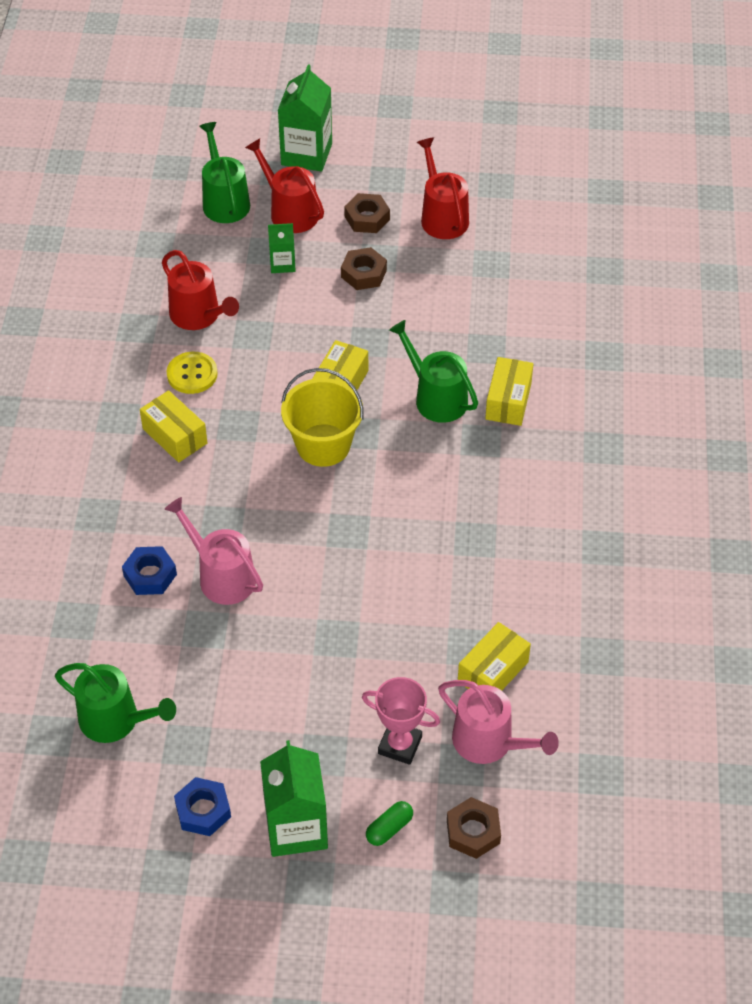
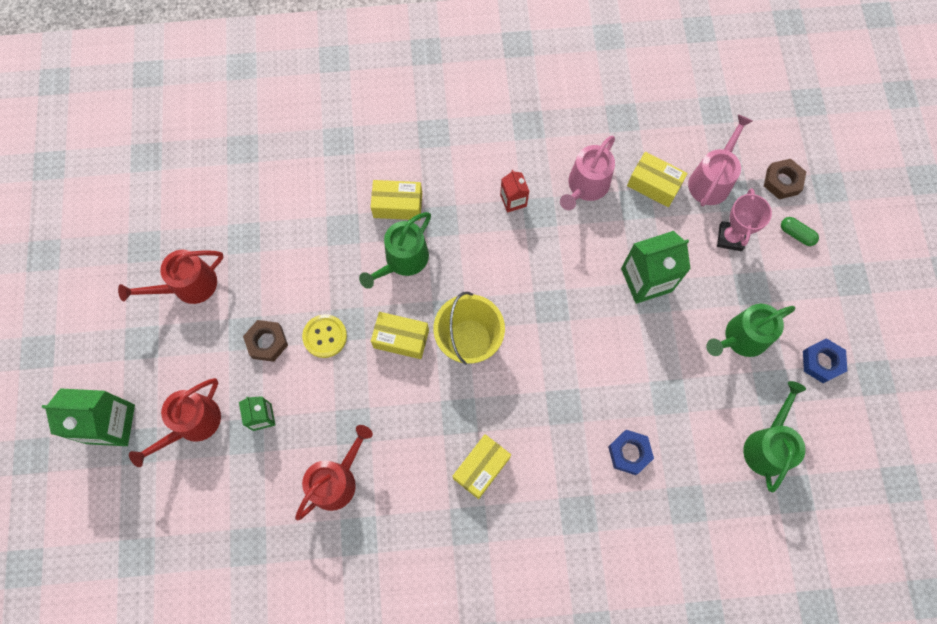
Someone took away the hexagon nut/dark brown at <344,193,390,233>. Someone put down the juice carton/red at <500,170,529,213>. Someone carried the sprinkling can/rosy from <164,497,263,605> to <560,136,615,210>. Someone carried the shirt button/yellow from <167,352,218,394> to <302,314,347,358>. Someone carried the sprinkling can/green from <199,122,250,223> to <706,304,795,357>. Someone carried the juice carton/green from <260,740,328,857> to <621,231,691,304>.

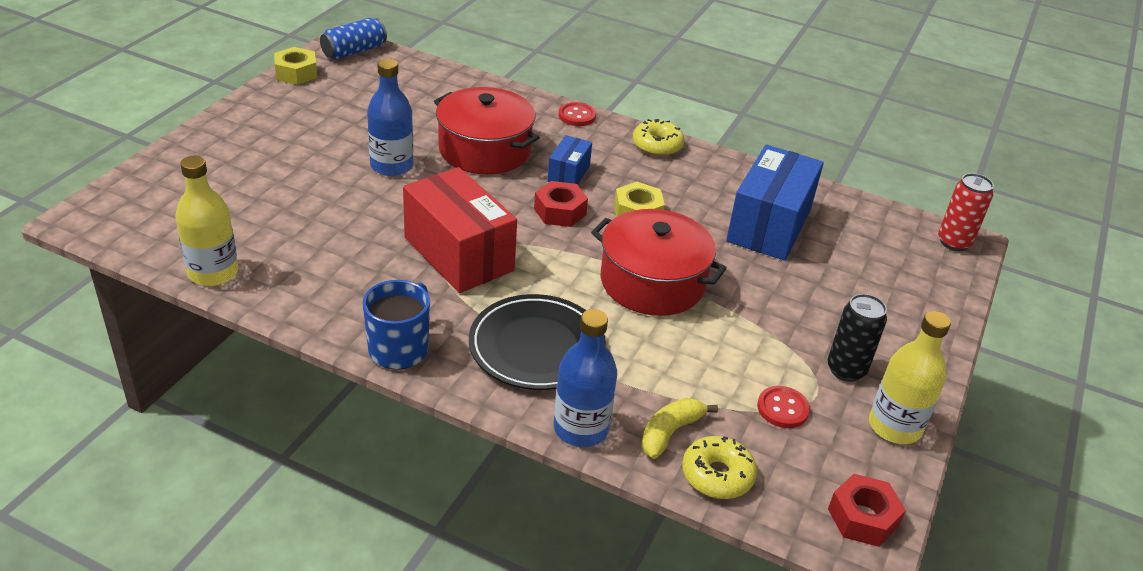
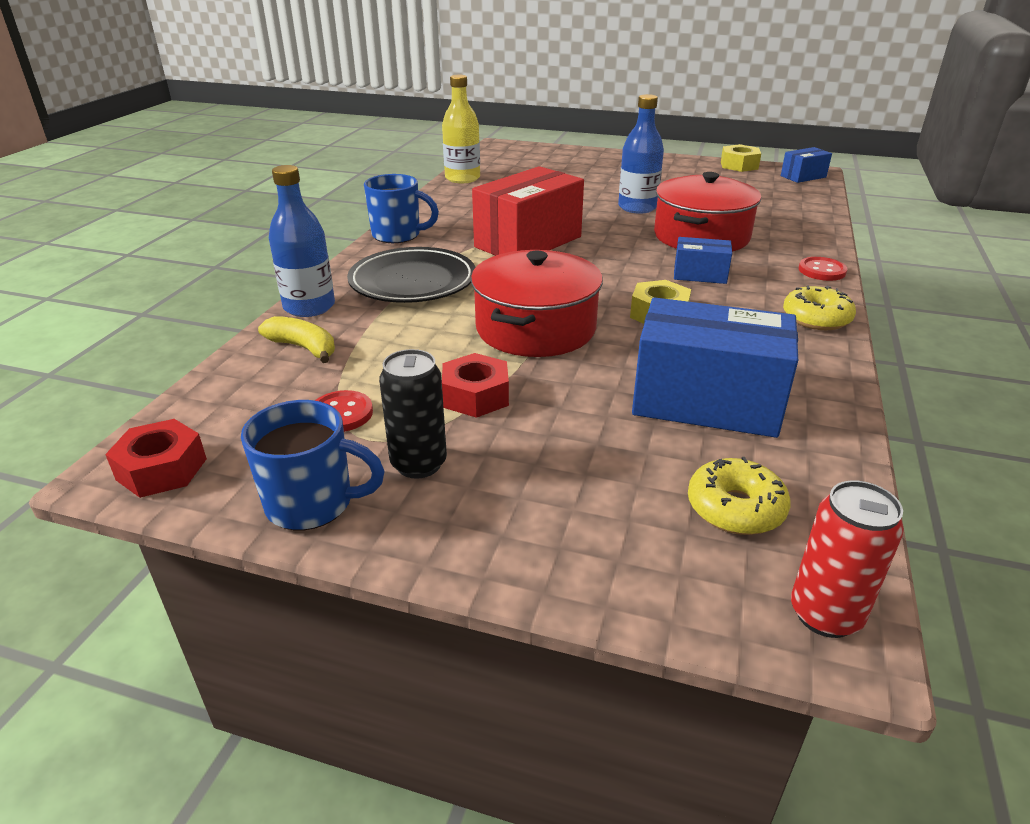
Someone carried the hexagon nut/red from <534,181,588,227> to <442,353,509,418>. Someone carried the glazed donut/yellow from <682,436,757,499> to <688,457,791,535>. Someone swapped the can/cobalt at <320,18,387,60> for the parcel/cobalt at <781,147,832,183>. Someone swapped the bottle/yellow at <869,311,951,444> for the coffee mug/cobalt at <241,400,385,530>.

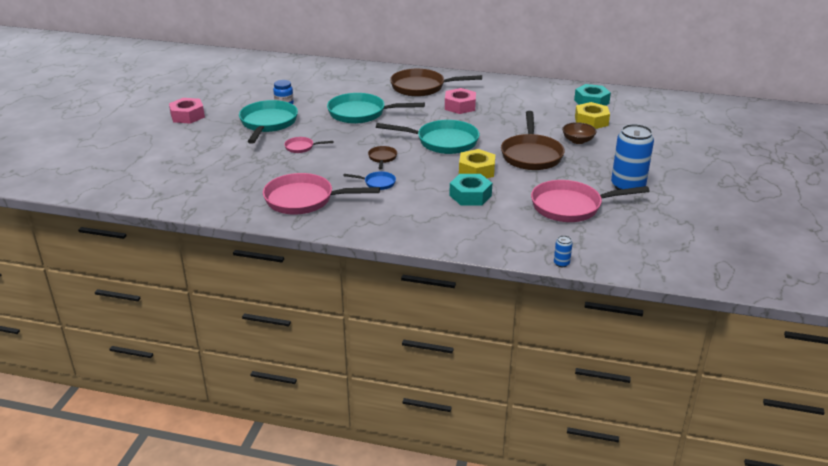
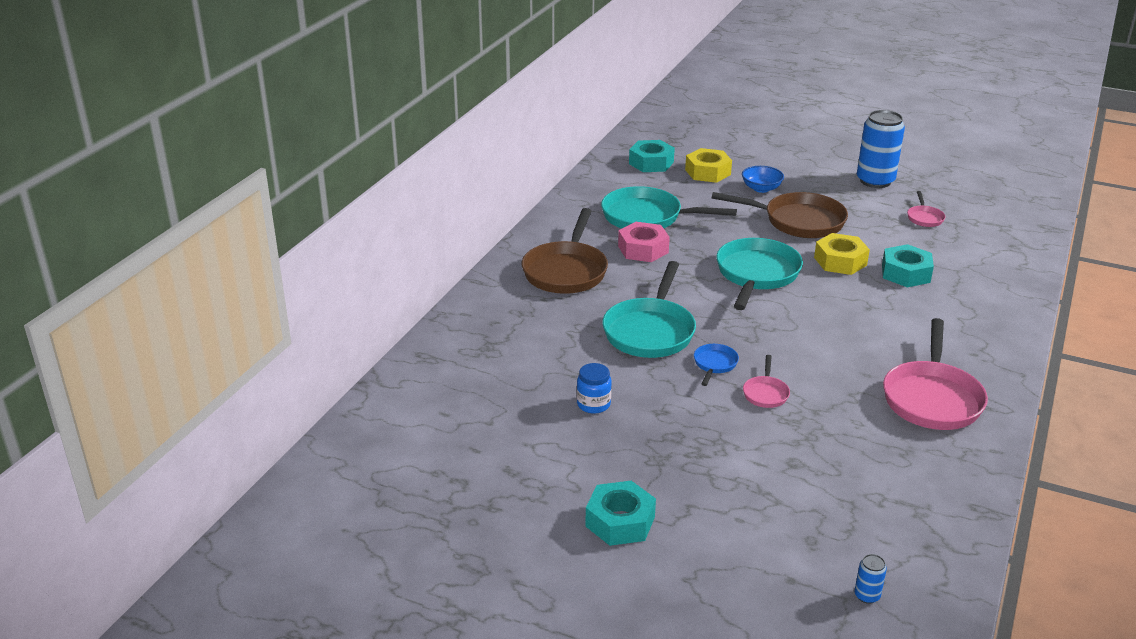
Someone took away the skillet/dark brown at <368,146,397,169>. Someone carried the skillet/aqua from <239,100,298,144> to <601,186,737,229>. Someone carried the skillet/cobalt from <343,171,396,190> to <694,344,739,386>. Someone carried the can/cobalt from <554,235,573,267> to <855,554,887,604>. Someone repainted the hexagon nut/rosy at <169,98,205,124>, which became the hexagon nut/aqua at <585,481,656,546>. Someone repainted the bowl/dark brown at <562,122,597,144>, which became the bowl/cobalt at <742,166,784,193>. Someone scaled the skillet/rosy at <531,180,649,222> by 0.47.

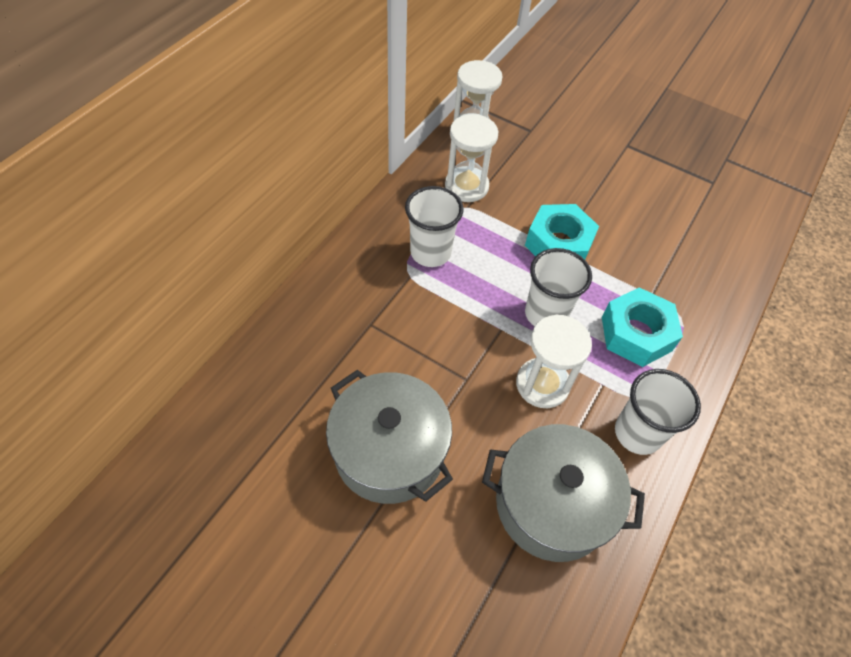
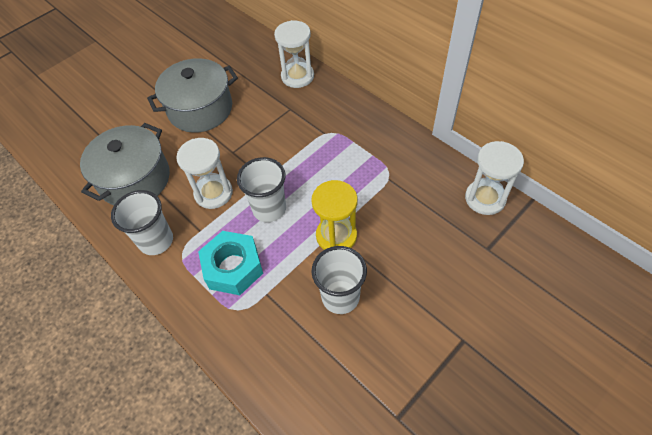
Someone carried the tumbler/snow-white from <405,186,464,267> to <312,246,367,314>. Someone carried the sandglass/snow-white from <445,114,498,202> to <274,20,314,88>. Someone swapped the hexagon nut/aqua at <525,204,599,259> for the sandglass/yellow at <311,180,358,250>.

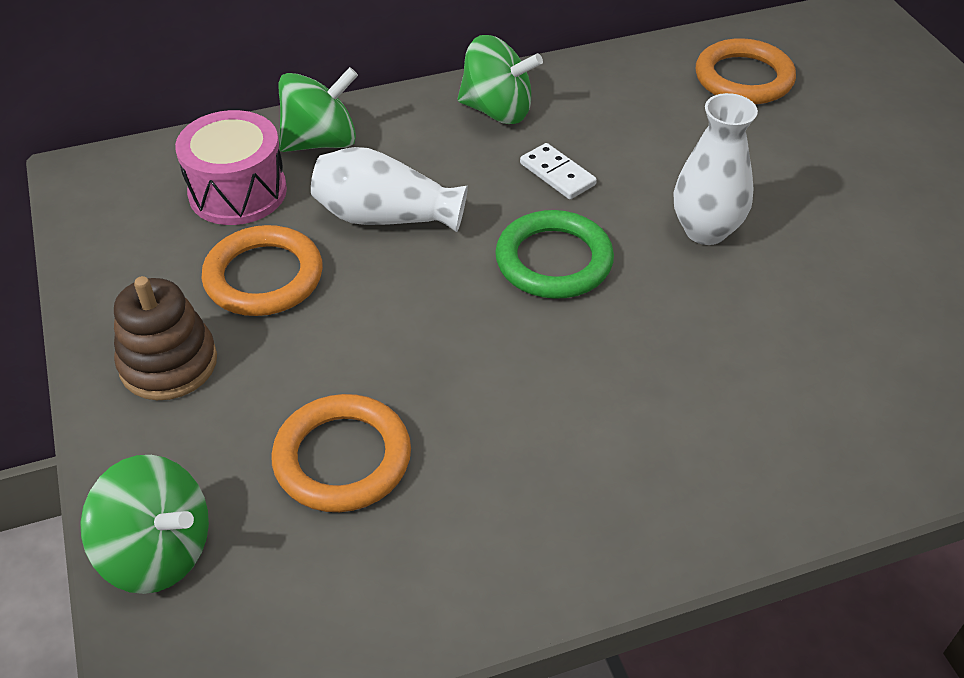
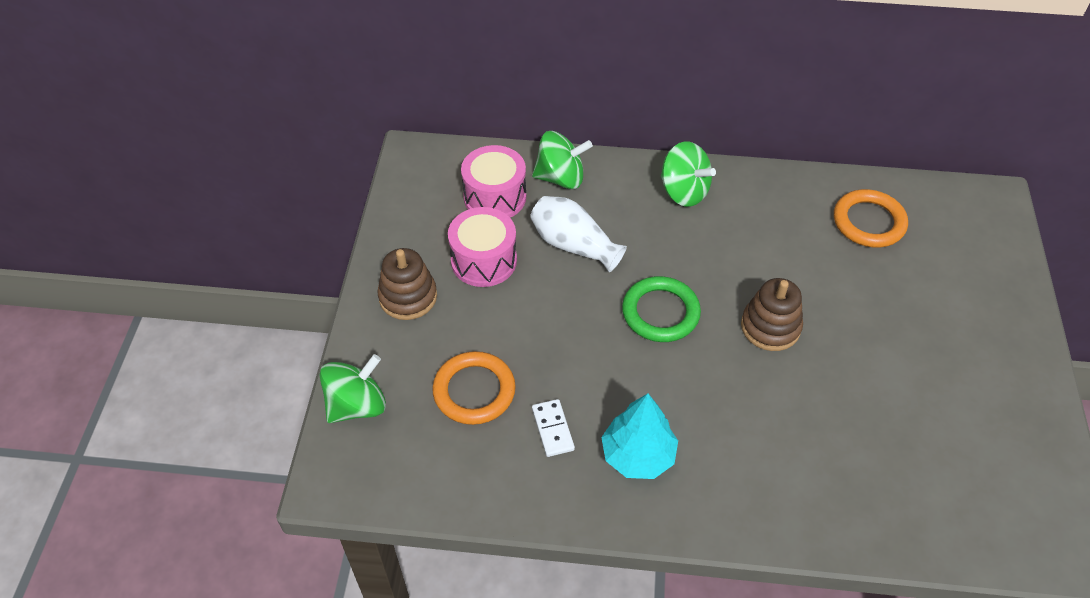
Someone put down the toy tree/aqua at <601,393,678,479>. Someone carried the domino tile/snow-white from <520,143,597,199> to <532,399,575,457>. Someone swapped the torus/orange at <201,225,323,316> for the snare drum/rosy at <448,207,517,287>. Someone swapped the flower vase/snow-white at <674,93,758,245> for the stacking rings/dark brown at <741,278,803,351>. Someone rotated the spinning top/green at <80,455,209,594> by 90 degrees counterclockwise.

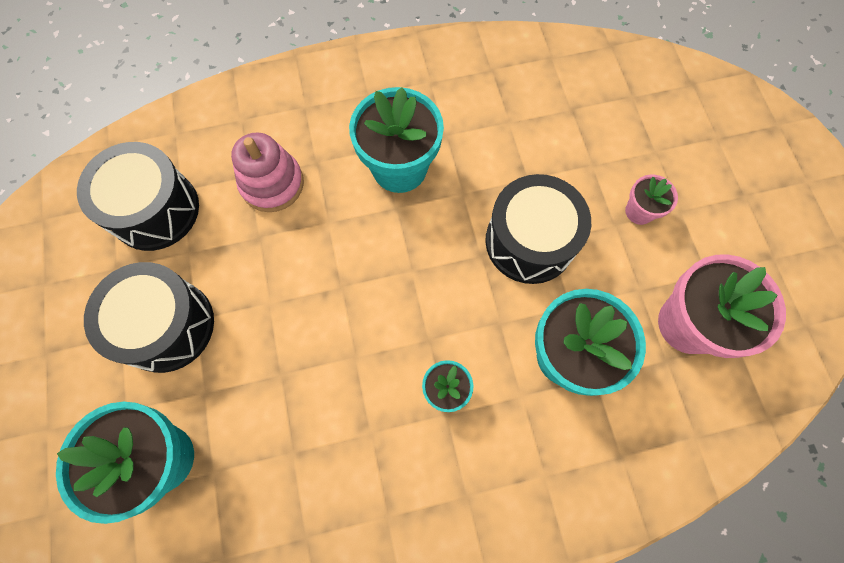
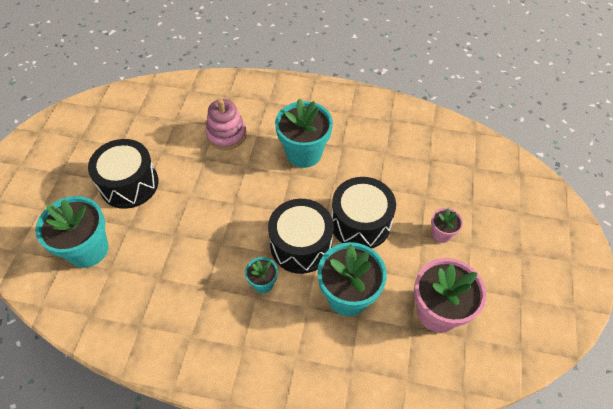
Someone carried the snare drum/jet-black from <77,142,199,251> to <268,199,334,274>.

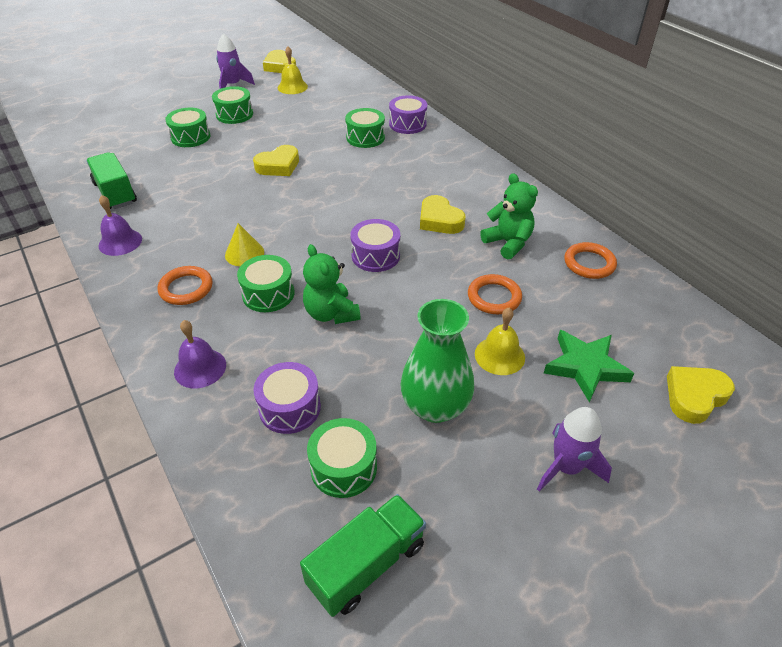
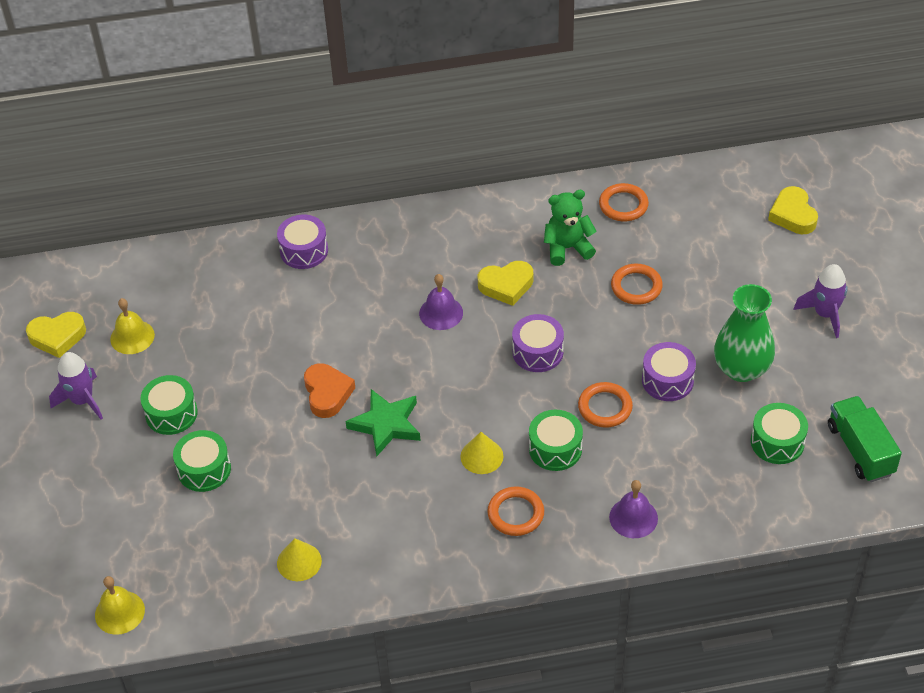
Someone took away the snare drum/green at <345,108,385,148>. Someone carried the hand bell/violet from <99,195,142,256> to <419,274,463,330>. Someone carried the snare drum/violet from <254,362,321,434> to <642,342,696,401>. Someone carried the hand bell/yellow from <475,308,525,375> to <95,576,145,635>. Someone carried the star/green from <544,330,634,402> to <345,389,421,457>. Someone swapped the toy truck/green at <86,152,137,209> for the cone shape/yellow at <277,538,322,581>. Someone swapped the teddy/green at <303,244,361,324> for the torus/orange at <578,382,633,427>. Someone repainted the heart/yellow at <253,145,299,176>, which became the heart/orange at <304,363,355,418>.

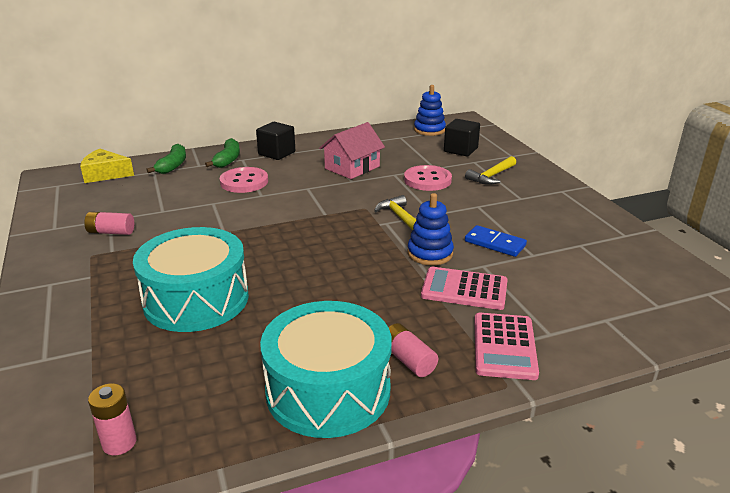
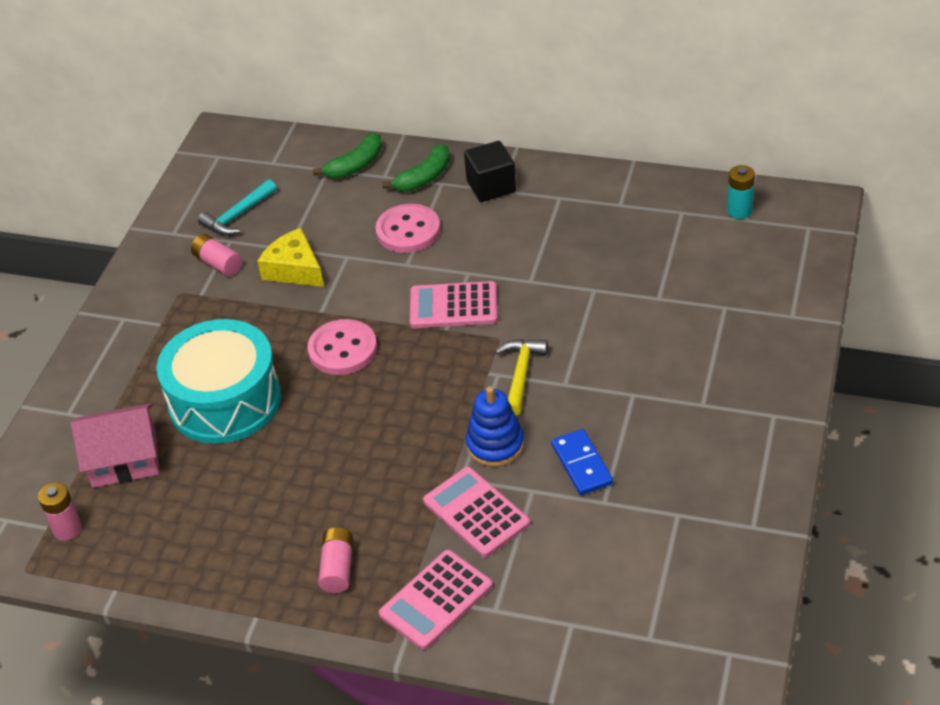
Someone took away the snare drum/aqua at <260,301,392,438>. Someone took away the solid cube/jet-black at <444,119,480,156>. Someone took away the carpenter's hammer/yellow at <465,156,516,185>. Someone put down the carpenter's hammer/aqua at <198,179,277,235>. Someone put down the pocket calculator/rosy at <410,281,497,328>. Someone carried the cheese/yellow from <80,149,134,183> to <257,228,324,287>. Someone carried the cottage/rosy from <319,122,385,179> to <71,403,159,488>. Someone carried the shirt button/rosy from <404,165,452,191> to <307,319,377,375>. Someone swapped the stacking rings/cobalt at <414,85,446,136> for the AA battery/aqua at <727,165,755,219>.

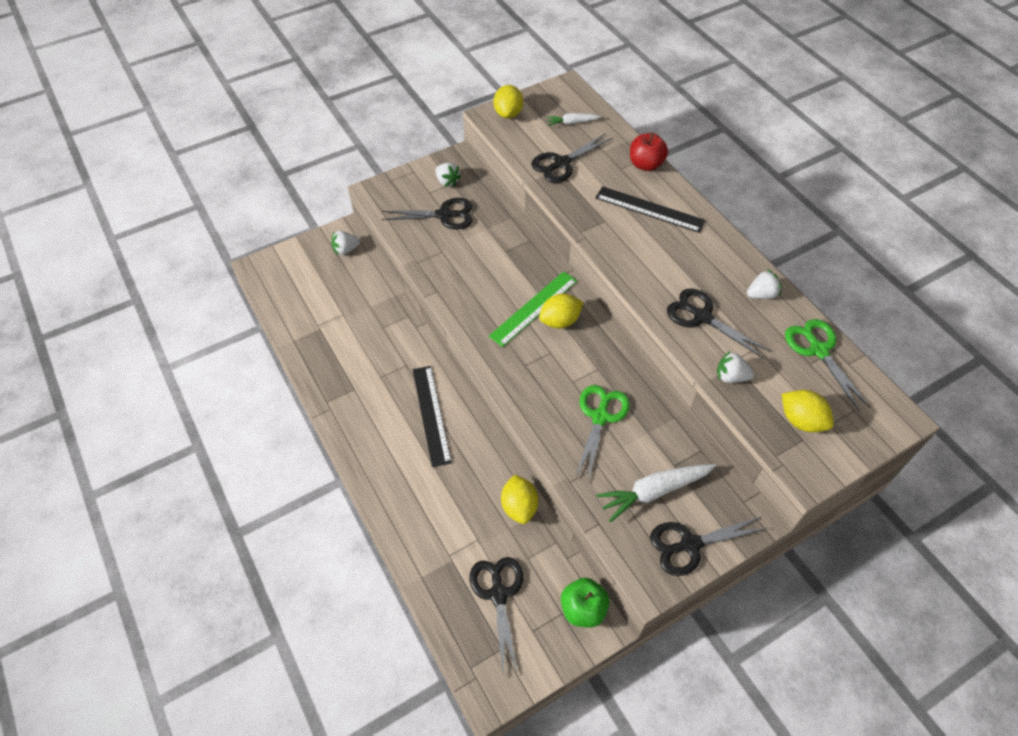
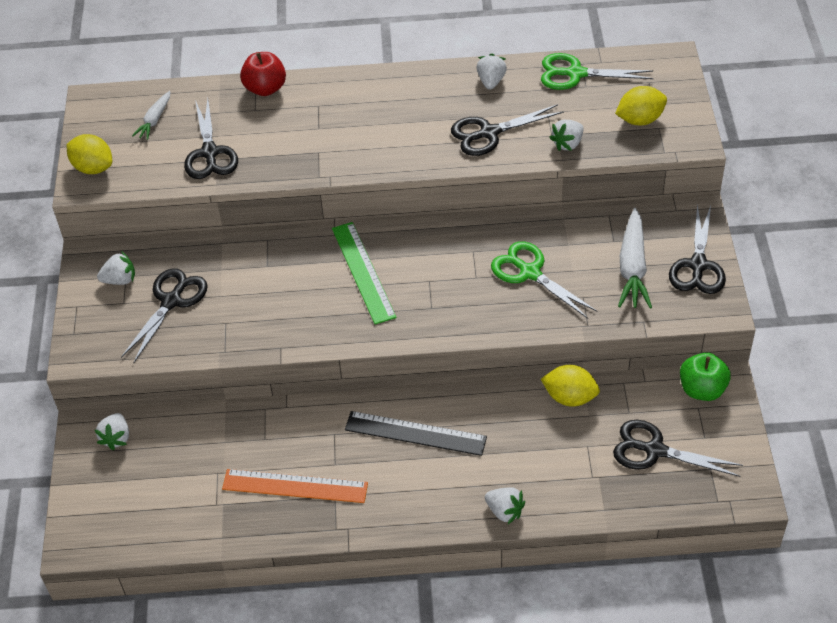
Someone took away the citrus fruit/yellow at <539,294,584,328>. Someone took away the measuring stick/jet-black at <596,186,706,233>. Someone put down the measuring stick/orange at <222,469,368,503>. Someone put down the toy strawberry/snow-white at <485,487,525,524>.

